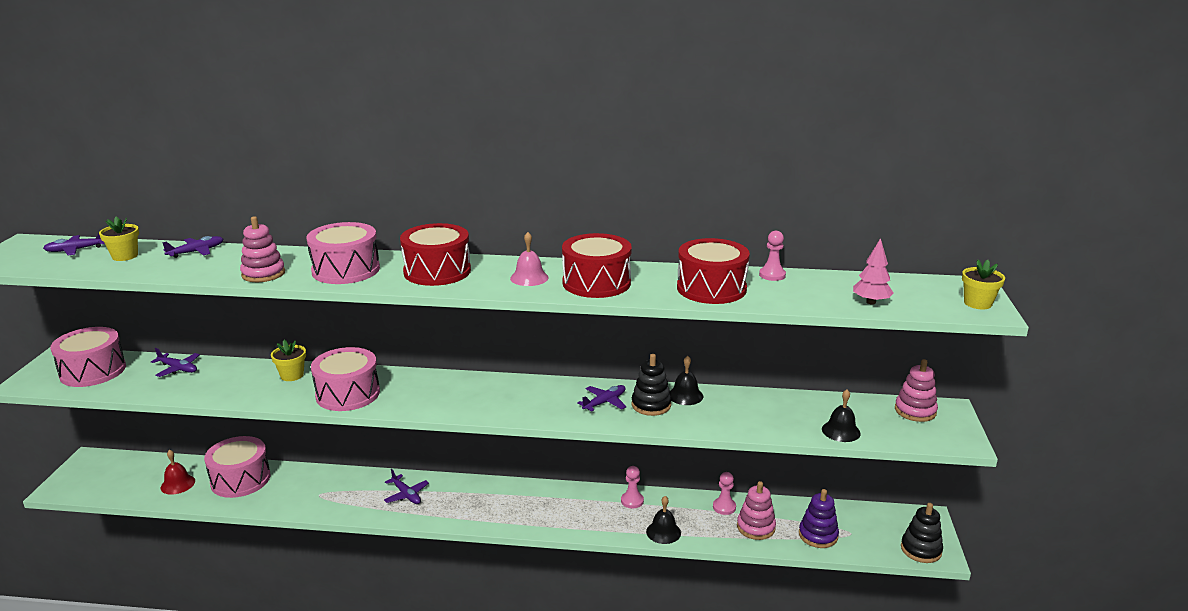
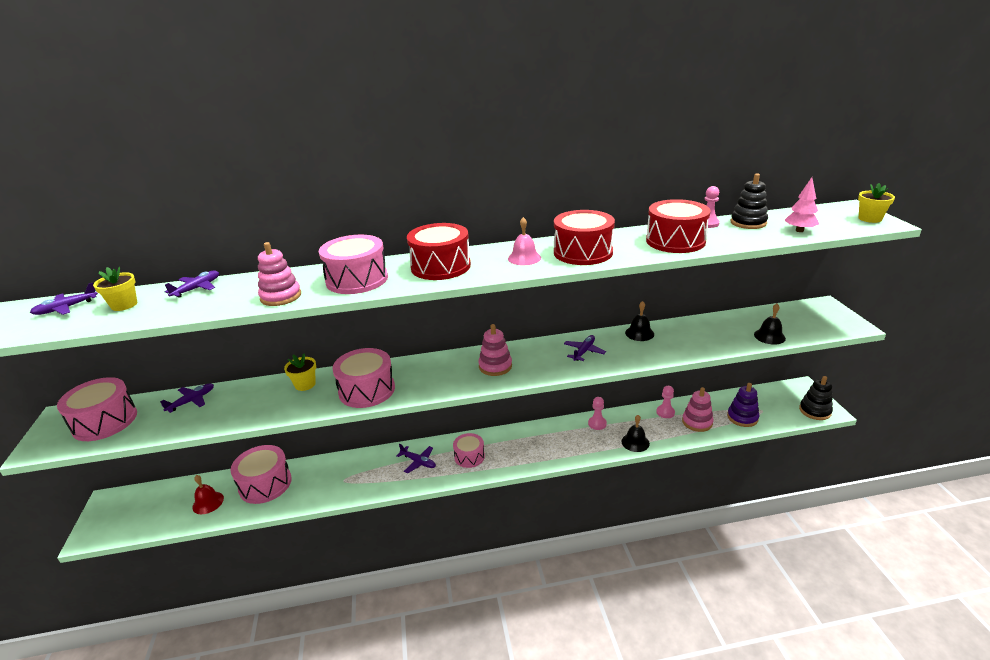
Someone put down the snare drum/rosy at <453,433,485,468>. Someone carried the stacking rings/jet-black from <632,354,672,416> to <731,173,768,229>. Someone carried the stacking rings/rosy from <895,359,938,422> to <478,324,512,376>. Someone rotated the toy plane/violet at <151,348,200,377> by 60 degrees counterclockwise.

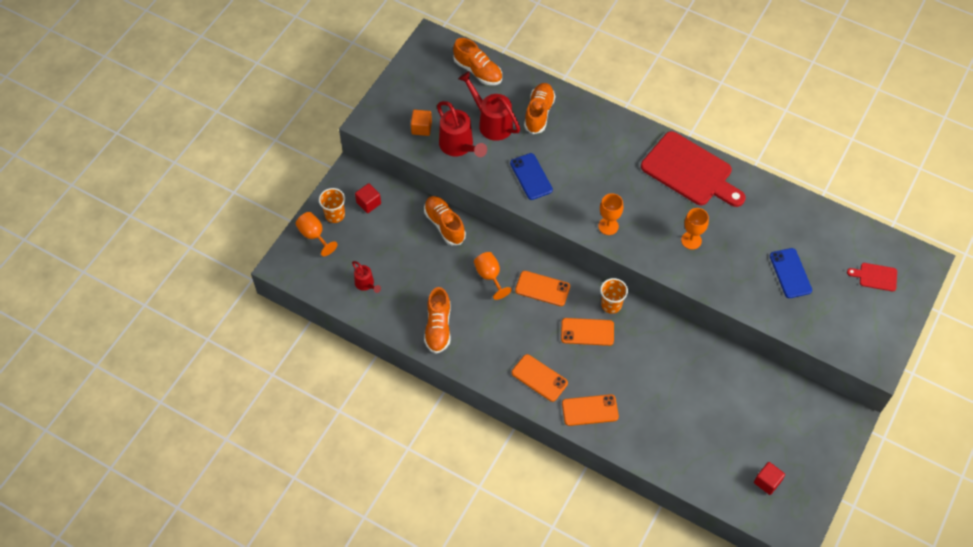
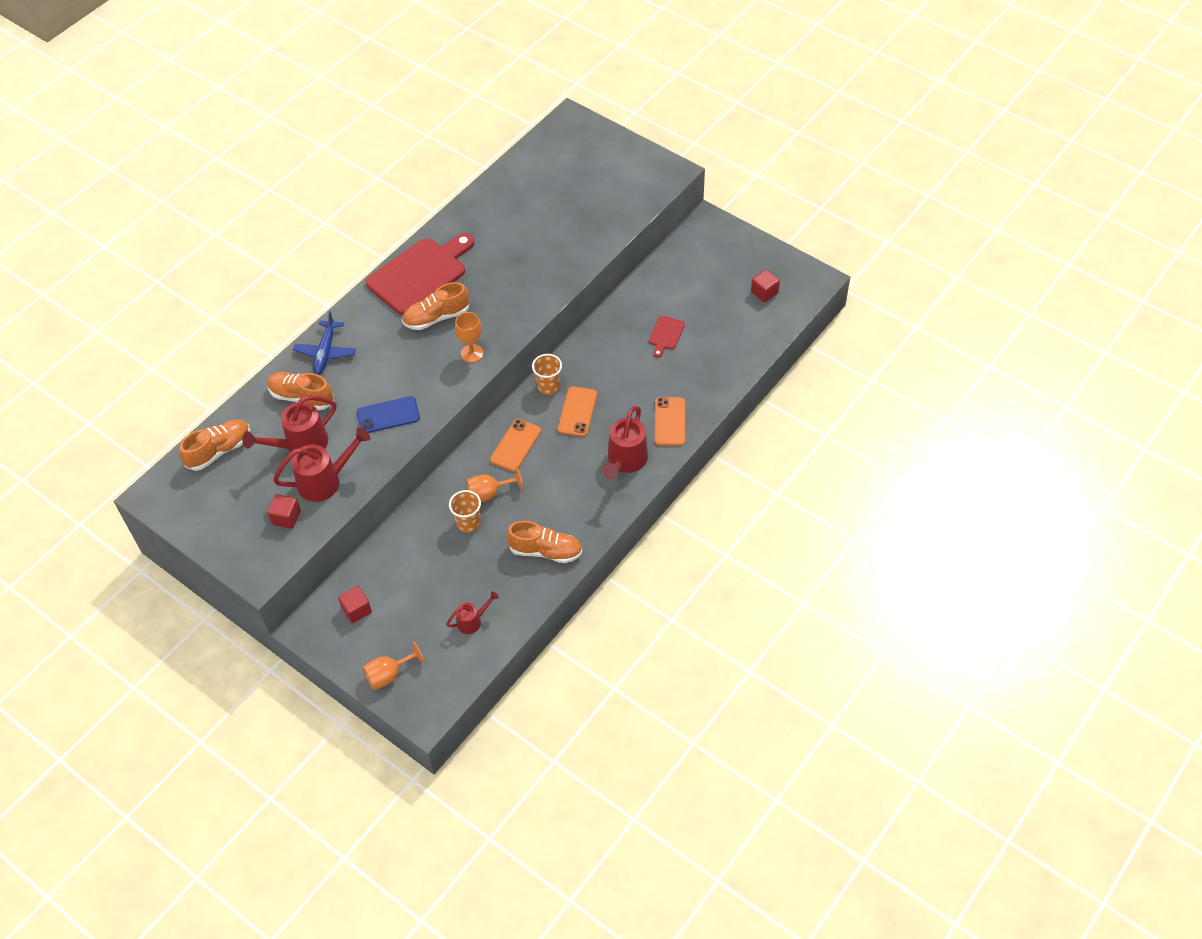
Someone took away the wine glass/orange at <681,208,709,250>. Someone took away the mobile phone/cobalt at <770,248,812,298>. Someone put down the toy plane/cobalt at <293,311,356,375>. Someone carried the tumbler/orange from <319,188,345,223> to <449,490,481,533>. Someone carried the sneaker/orange from <424,196,466,245> to <402,282,469,330>. Someone carried the chopping board/red from <847,263,897,291> to <649,316,685,357>. Someone swapped the mobile phone/orange at <512,354,568,402> for the sprinkling can/red at <602,406,648,480>. Someone repainted the solid cube/orange at <411,110,432,136>, which became the solid cube/red at <267,494,301,529>.

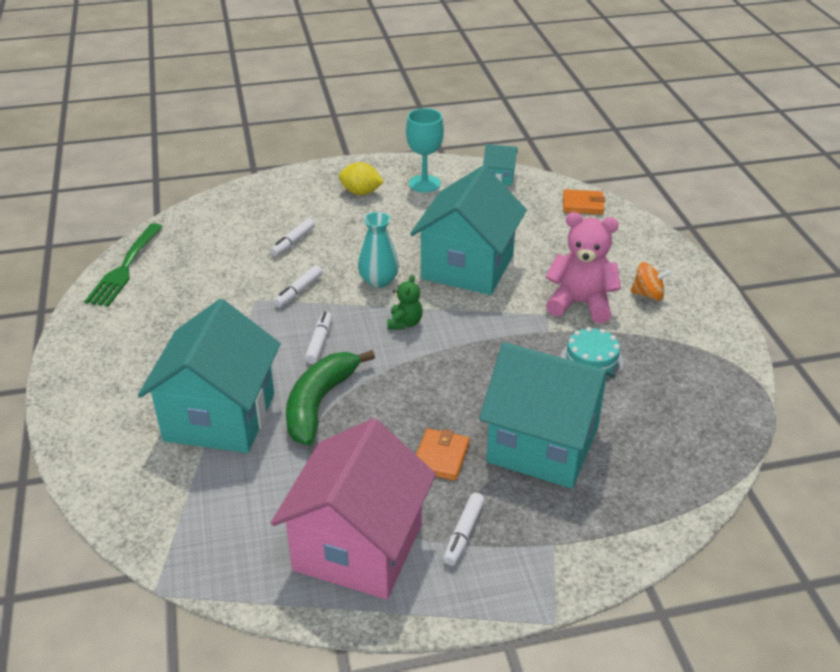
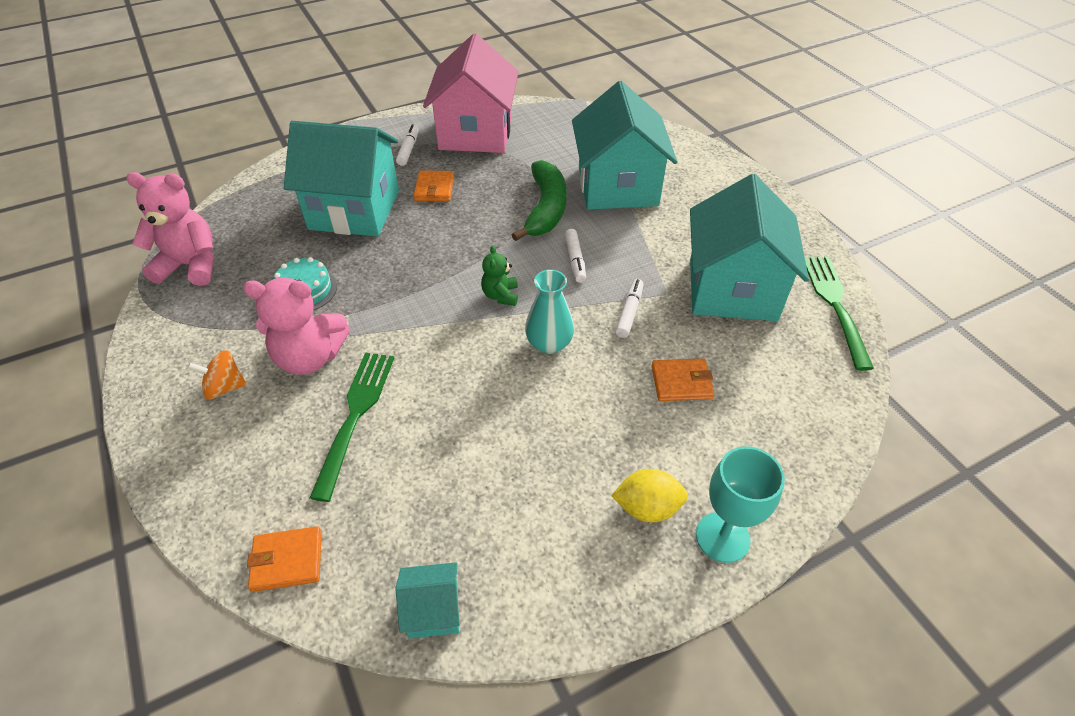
Someone put down the teddy/rosy at <126,172,214,286>. Someone put down the fork/green at <310,353,394,502>. Someone carried the wine glass/aqua from <406,108,444,192> to <696,446,785,563>. Someone carried the cottage/aqua from <410,165,527,295> to <690,174,809,321>. Someone swapped the marker pen/snow-white at <270,218,315,257> for the billfold/orange at <652,359,714,401>.

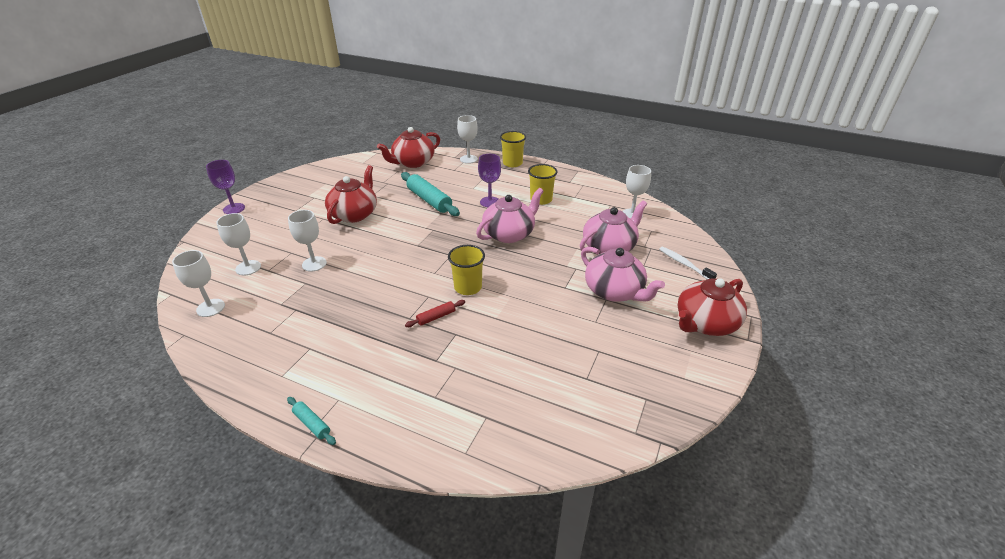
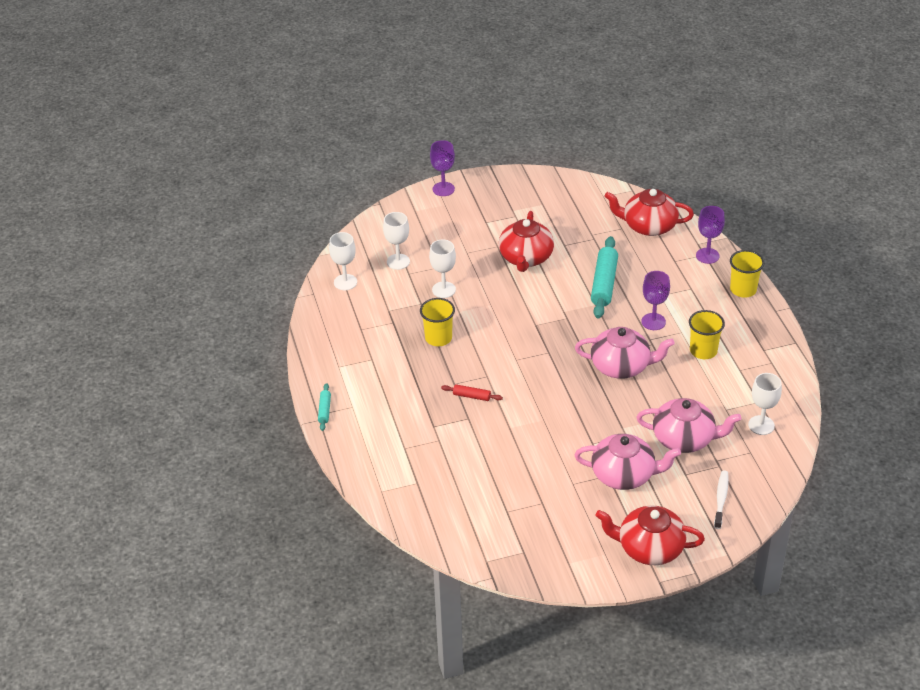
Someone carried the tumbler/yellow from <448,245,485,295> to <420,298,455,346>. Someone repainted the wine glass/snow-white at <457,115,478,164>, which became the wine glass/violet at <696,206,725,264>. Someone rotated the tea pot/red at <325,165,377,224> by 120 degrees clockwise. Someone rotated the tea pot/rosy at <581,247,665,302> by 90 degrees counterclockwise.

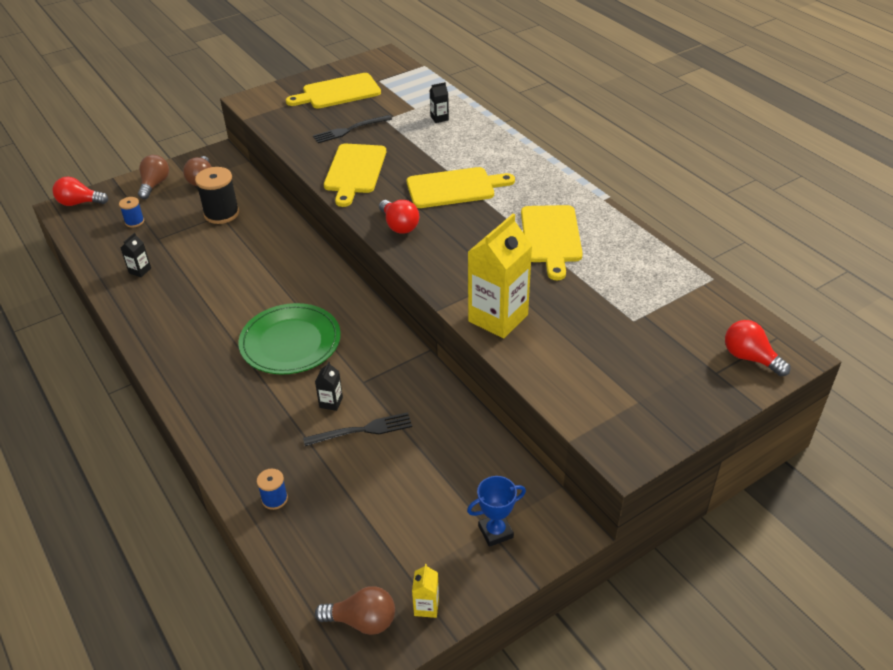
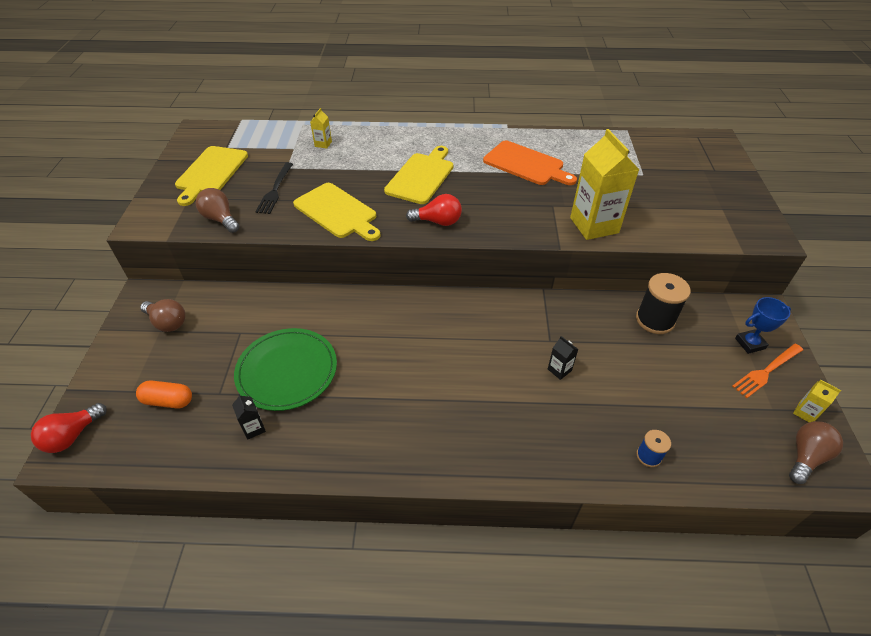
Someone took away the fork/jet-black at <303,412,412,446>. Someone took away the light bulb/red at <725,320,790,376>. Someone put down the fork/orange at <732,344,803,398>. Someone carried the light bulb/dark brown from <138,155,169,199> to <196,188,239,233>. Someone carried the spool/jet-black from <195,167,239,224> to <636,273,691,334>. Someone carried the plate/green from <238,303,341,374> to <234,328,337,411>. Someone swapped the spool/cobalt at <119,197,144,227> for the pill/orange at <136,380,192,408>. Someone repainted the juice carton/jet-black at <430,82,449,123>, which became the juice carton/yellow at <310,108,332,149>. Someone repainted the chopping board/yellow at <521,205,583,280>, which became the chopping board/orange at <483,141,577,185>. Someone rotated the trophy/cobalt at <467,476,526,547> by 60 degrees clockwise.

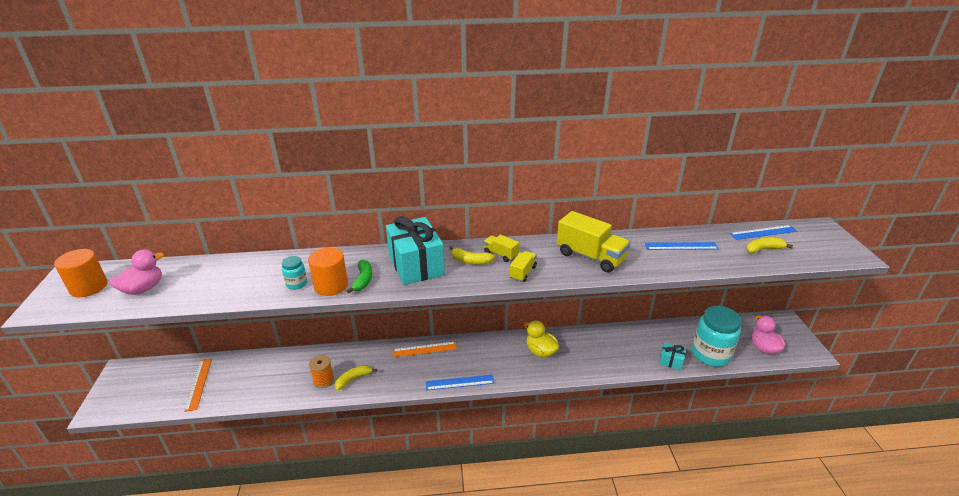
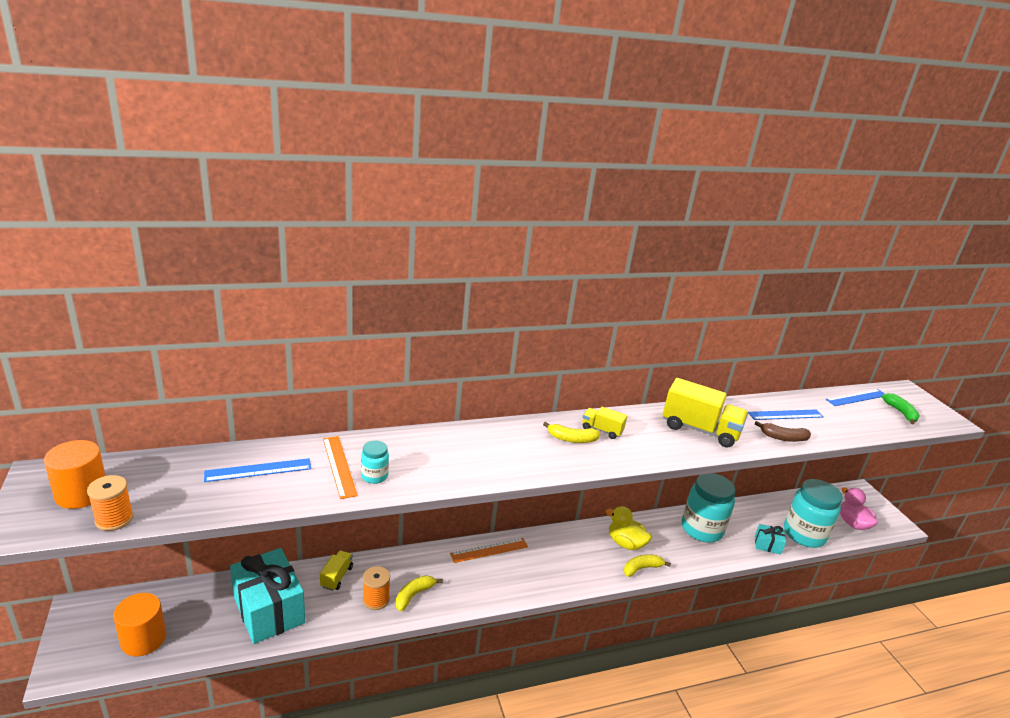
Someone took away the toy duck/rosy at <109,249,164,295>. Someone put down the spool/orange at <87,475,133,531>. Someone put down the jam jar/aqua at <682,473,736,542>. Someone put down the banana/dark brown at <755,421,811,442>. Someone carried the measuring stick/orange from <184,359,212,412> to <323,436,358,499>. Someone carried the cylinder shape/orange from <308,247,348,296> to <113,593,166,656>. Someone carried the banana/green from <347,260,372,293> to <882,393,920,425>. Someone carried the present/aqua from <386,216,445,285> to <230,548,305,644>. Someone carried the measuring stick/cobalt from <426,375,494,390> to <204,458,311,482>. Someone carried the toy truck/yellow from <510,251,537,282> to <320,550,353,591>. Someone carried the banana/yellow from <746,237,793,253> to <624,554,671,577>.

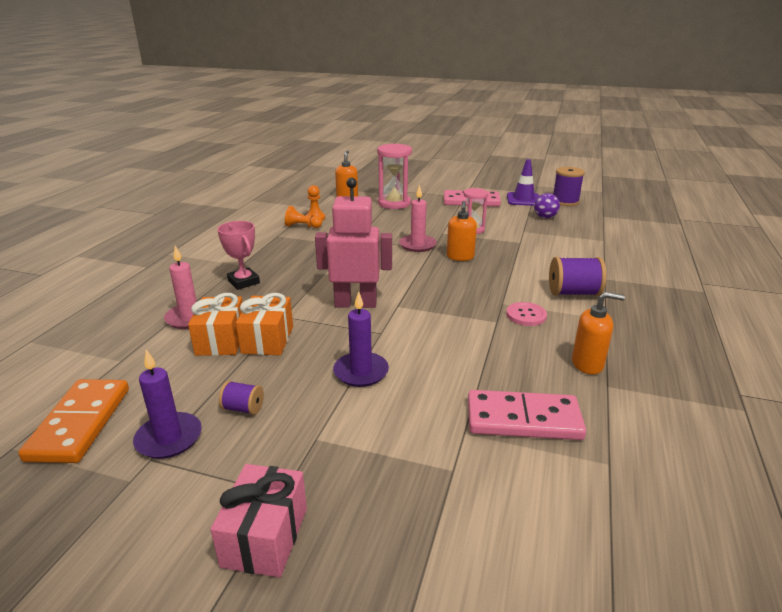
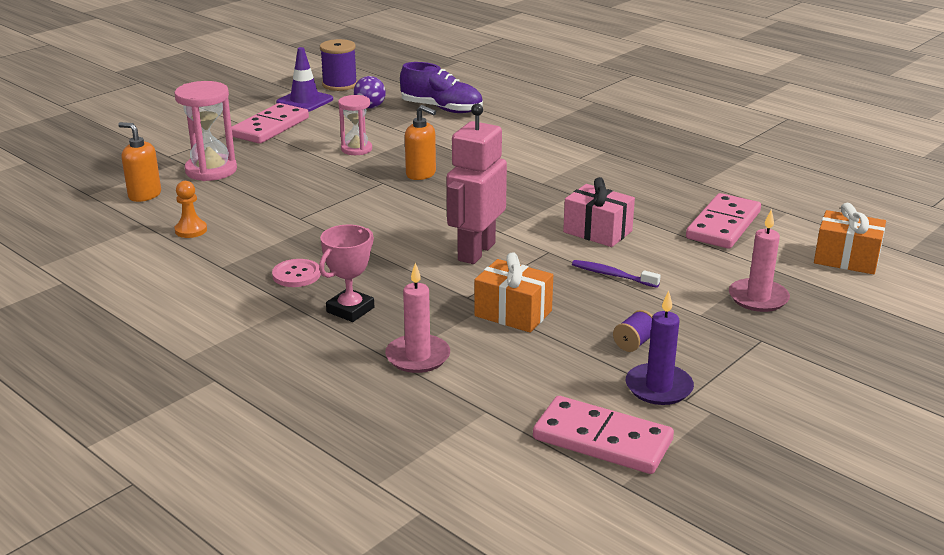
Someone took away the pawn/orange at <285,206,322,228>. Someone took away the spool/violet at <549,257,606,296>. Someone took away the soap pump/orange at <572,292,625,374>. Someone put down the sneaker/violet at <400,62,483,113>. Someone carried the present/orange from <188,293,243,356> to <814,203,886,274>. Someone carried the present/rosy from <210,464,307,578> to <563,177,635,247>. Someone carried the wax candle/rosy from <399,185,437,252> to <729,209,790,312>. Someone carried the shirt button/rosy from <506,302,547,326> to <272,259,321,287>. Someone swapped the wax candle/violet at <333,291,389,387> for the dental brush/violet at <572,260,661,288>. Someone repainted the domino tile/orange at <18,379,129,463>, which became the domino tile/rosy at <533,396,674,474>. Someone rotated the trophy/rosy at <217,221,260,290> by 45 degrees counterclockwise.

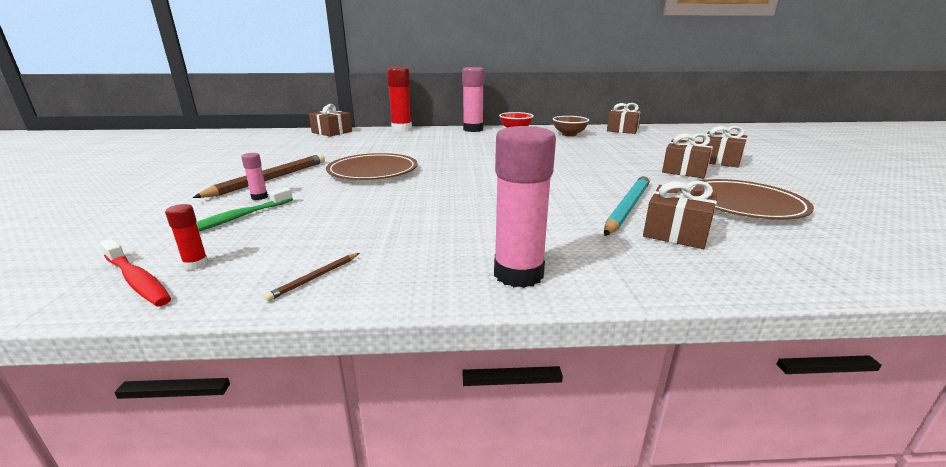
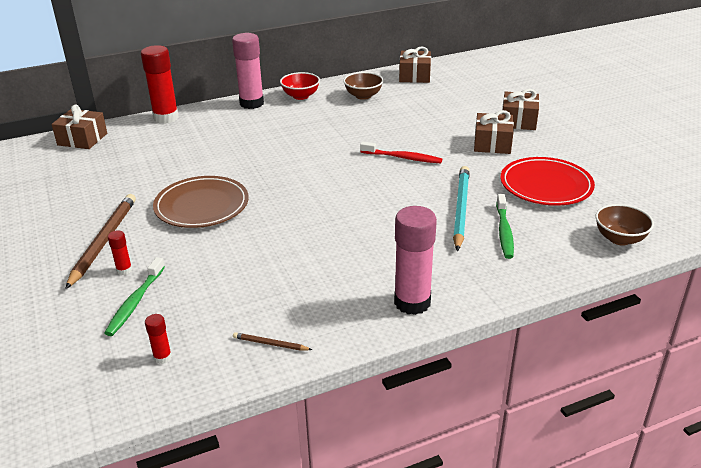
Someone put down the bowl/dark brown at <595,204,654,245>. Someone carried the dental brush/red from <100,239,171,307> to <360,141,442,164>. Someone swapped the present/dark brown at <643,181,717,249> for the dental brush/green at <496,194,514,259>. Someone repainted the stick of glue/rosy at <241,153,268,200>, which became the stick of glue/red at <108,230,132,275>. Someone repainted the plate/dark brown at <690,179,814,220>, which became the plate/red at <501,157,595,206>. Someone rotated the lead pencil/dark brown at <264,253,359,301> by 90 degrees clockwise.

